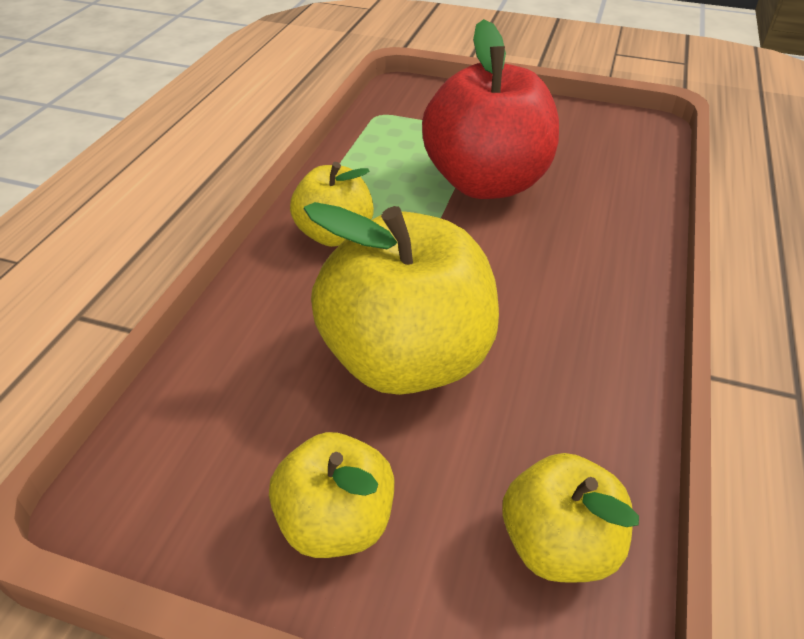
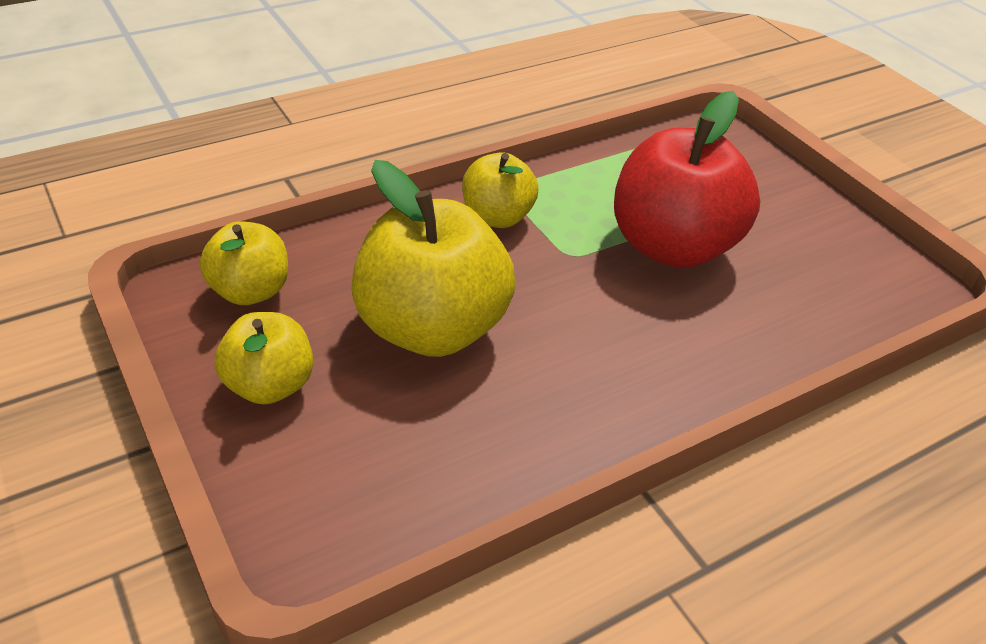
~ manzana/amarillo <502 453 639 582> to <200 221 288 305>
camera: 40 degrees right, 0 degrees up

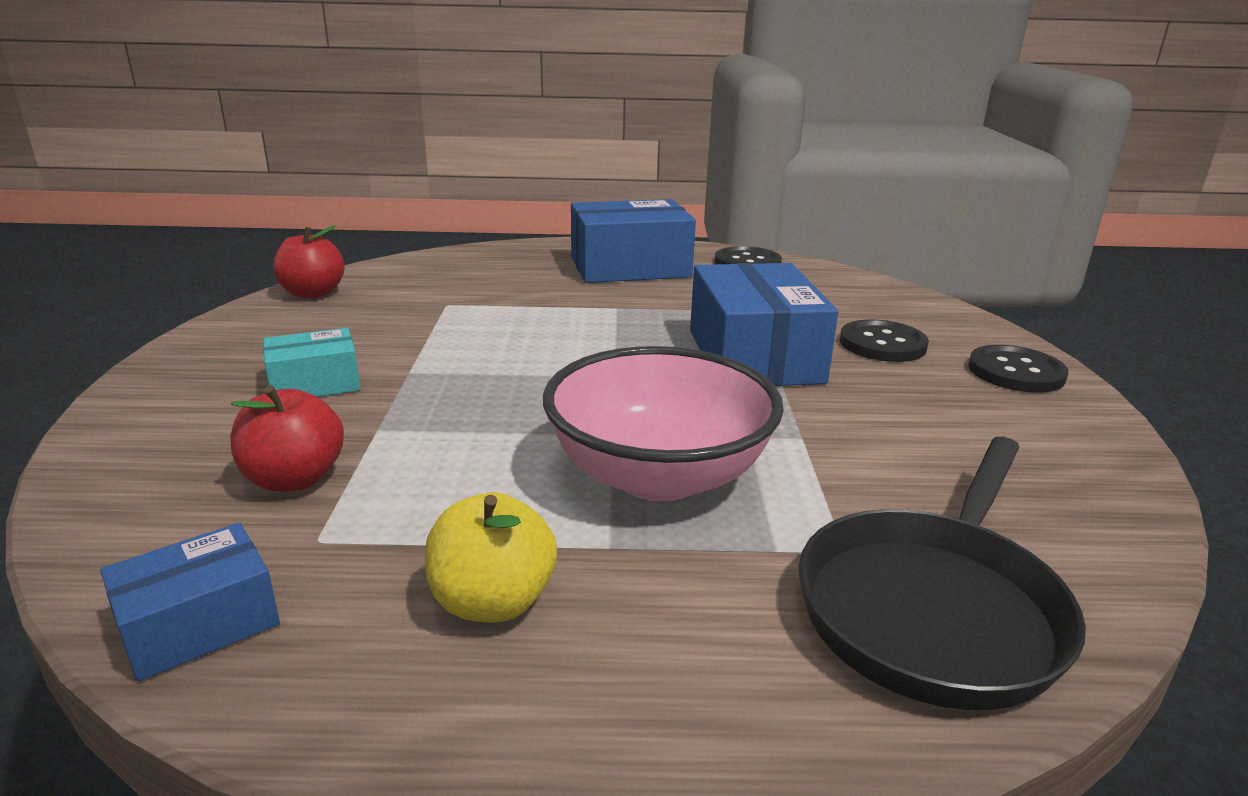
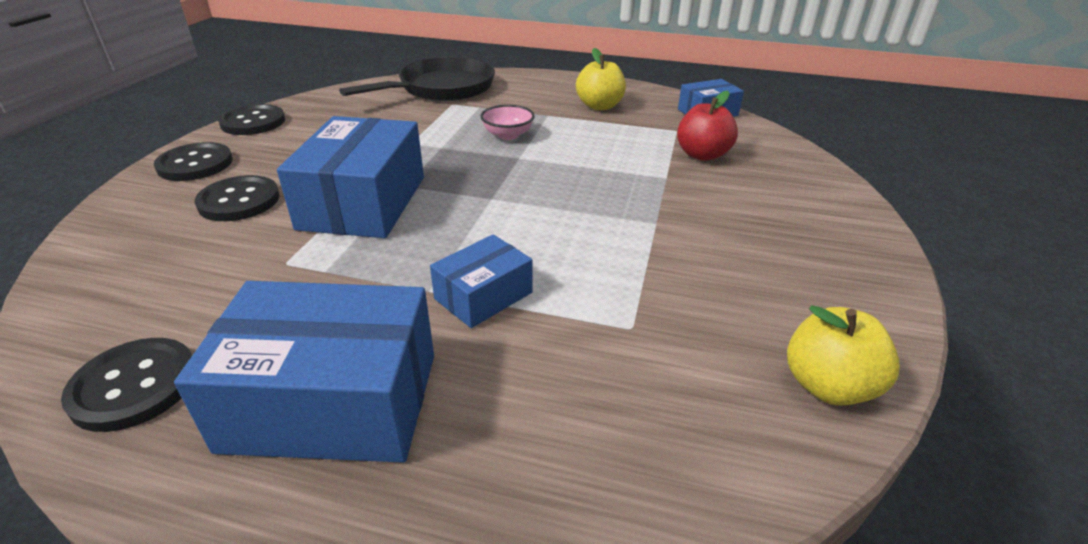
~ manzana/rojo <273 225 345 298> to manzana/amarillo <787 305 900 406>
- caja/turquesa <263 328 360 397>
~ cuenco/rosa <543 346 784 501> = <480 105 535 140> x0.44
+ botón/negro <218 104 285 135>
+ caja/azul <430 234 533 328>
camera: 165 degrees left, 10 degrees up

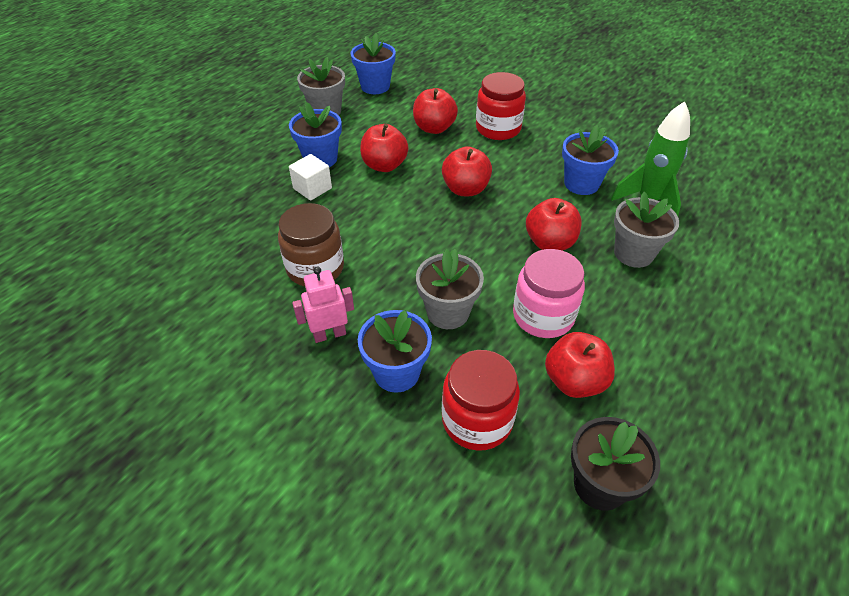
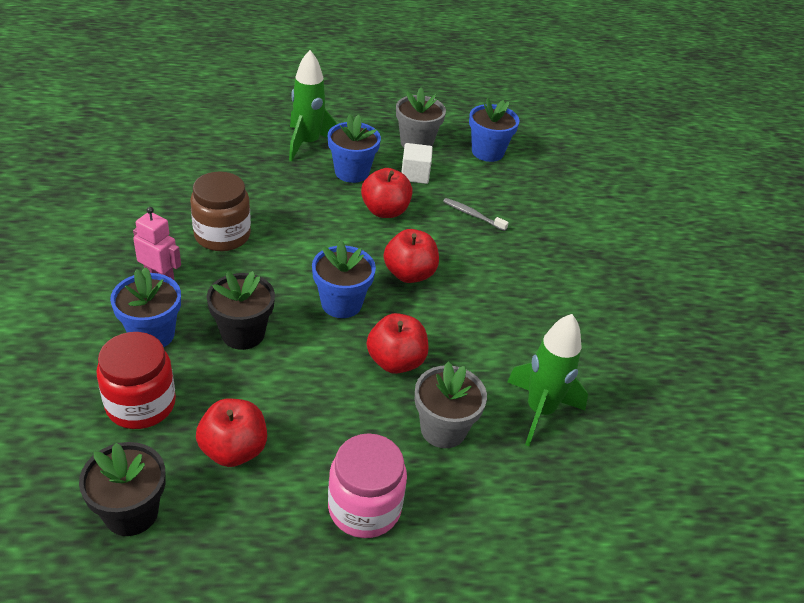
- tarro/rojo <476 72 526 140>
~ manzana/rojo <413 88 458 134> to cepillo de dientes/gris <443 198 509 231>
~ maceta/azul <562 125 619 195> to <312 240 376 318>
~ cubo/blanco <289 154 332 201> to <401 143 433 184>
~ maceta/gris <416 249 484 329> to maceta/negro <207 271 275 350>
~ tarro/rosa <513 249 585 338> to <328 433 407 538>
+ cohete/verde <289 50 337 161>
camera: 45 degrees right, 5 degrees down

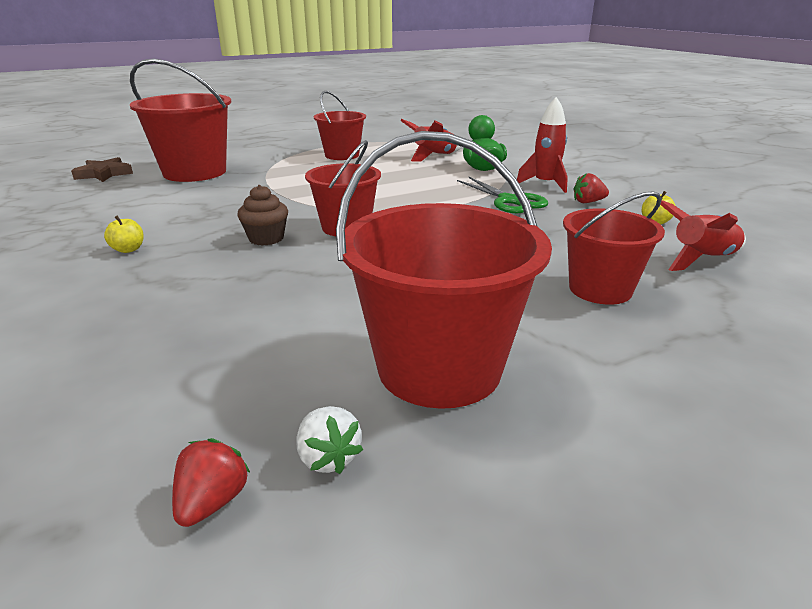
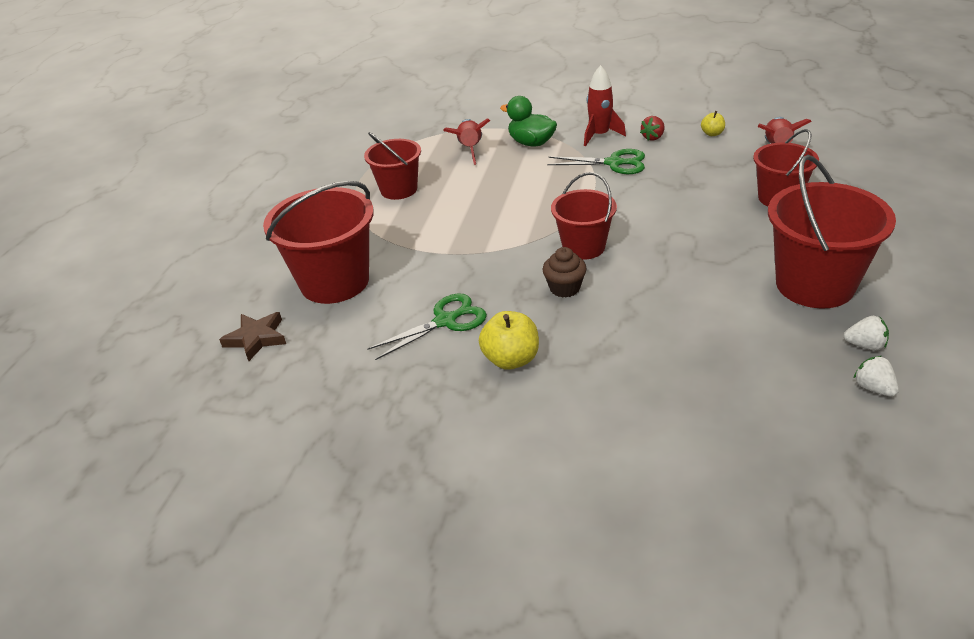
~ manzana/amarillo <104 215 143 253> = <479 311 539 370> x1.81
~ fresa/rojo <172 438 250 527> to fresa/blanco <853 356 899 397>
+ tijeras/verde <367 293 487 360>
camera: 45 degrees left, 10 degrees up

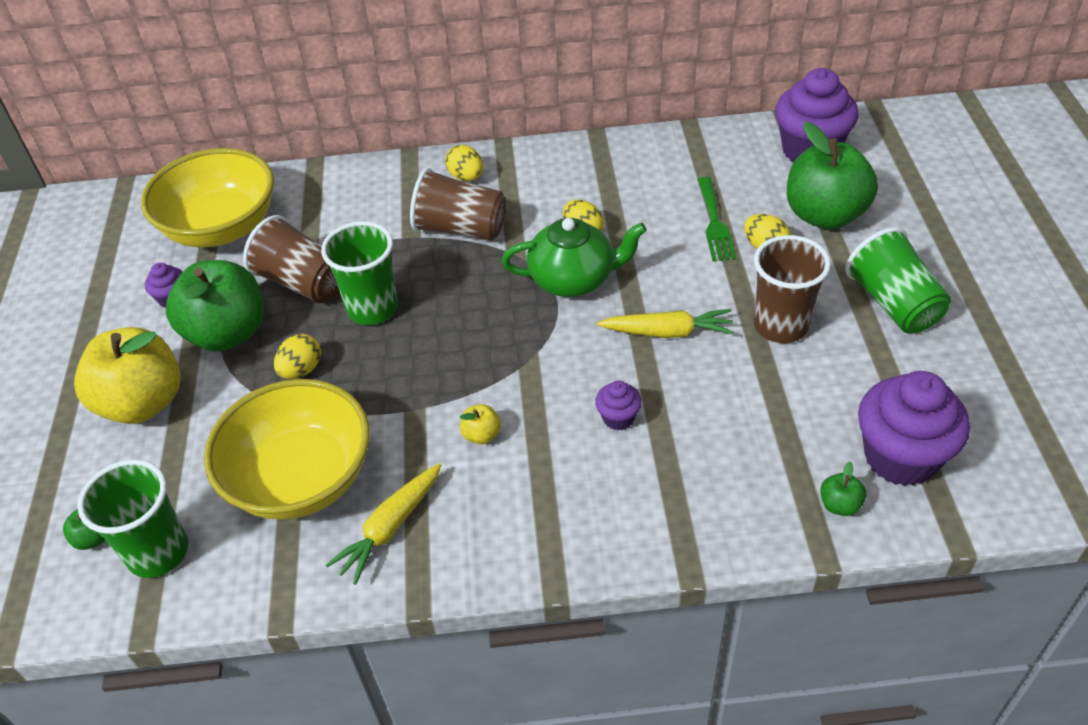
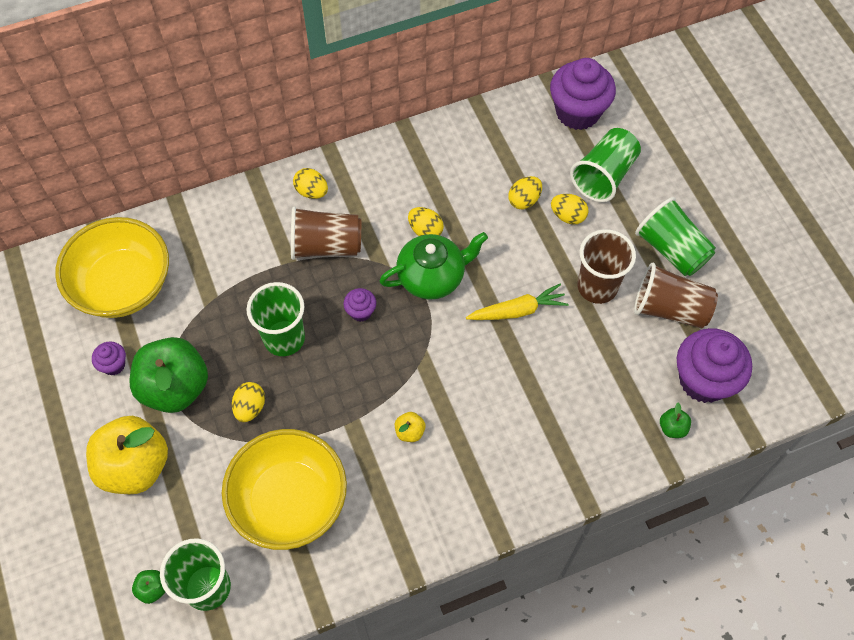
~ manzana/verde <787 122 878 229> to vaso/verde <570 128 641 202>
~ tenedor/verde <698 177 736 261> to huevo/amarillo <508 176 542 209>
~ vaso/marrón <243 215 339 303> to <634 263 718 328>
~ magdalena/morado <595 381 642 430> to <343 288 376 322>
- zanahoria/amarillo <326 463 441 585>
camera: 20 degrees left, 15 degrees up

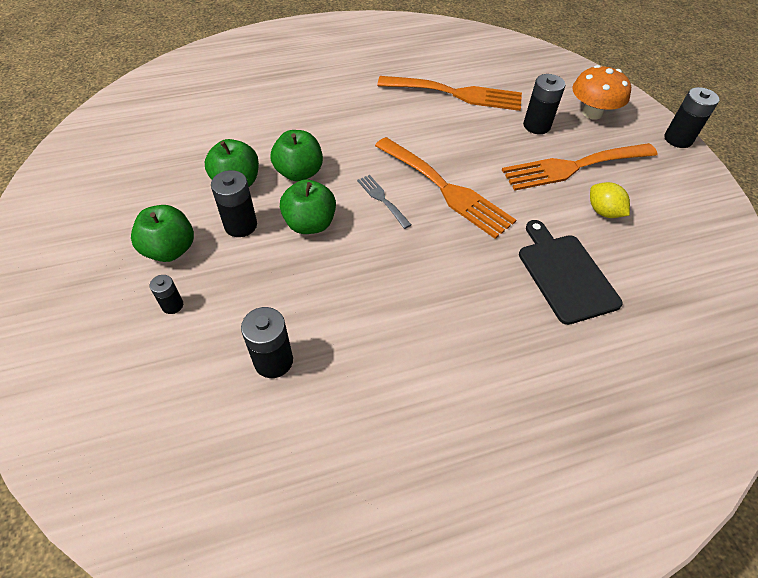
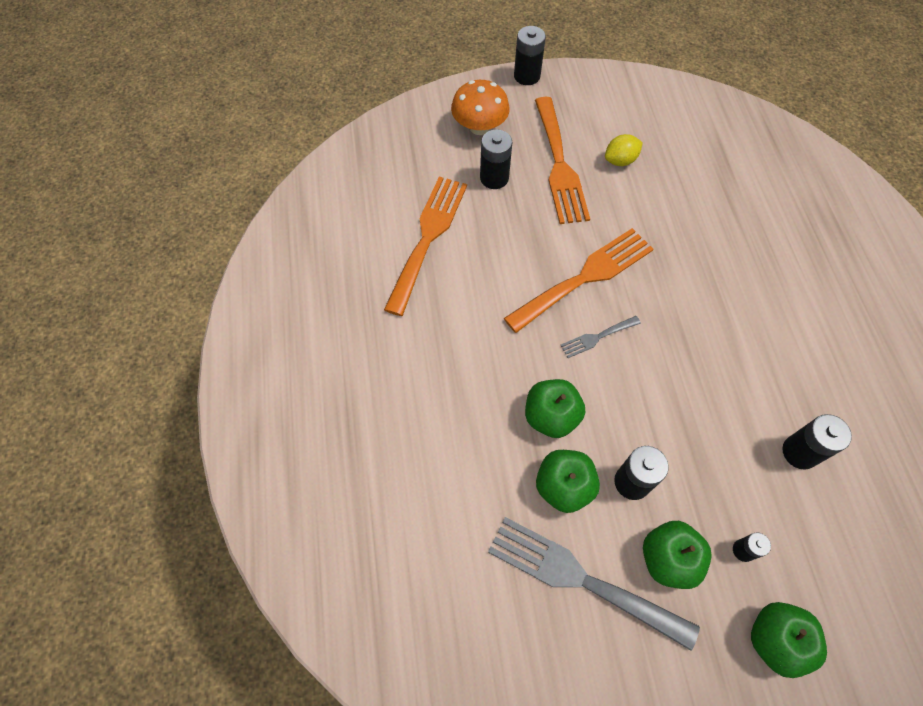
~ manzana/verde <280 179 336 234> to <751 602 827 678>
- tabla de cortar/negro <519 220 623 325>
+ tenedor/gris <488 517 700 651>
camera: 80 degrees left, 10 degrees up

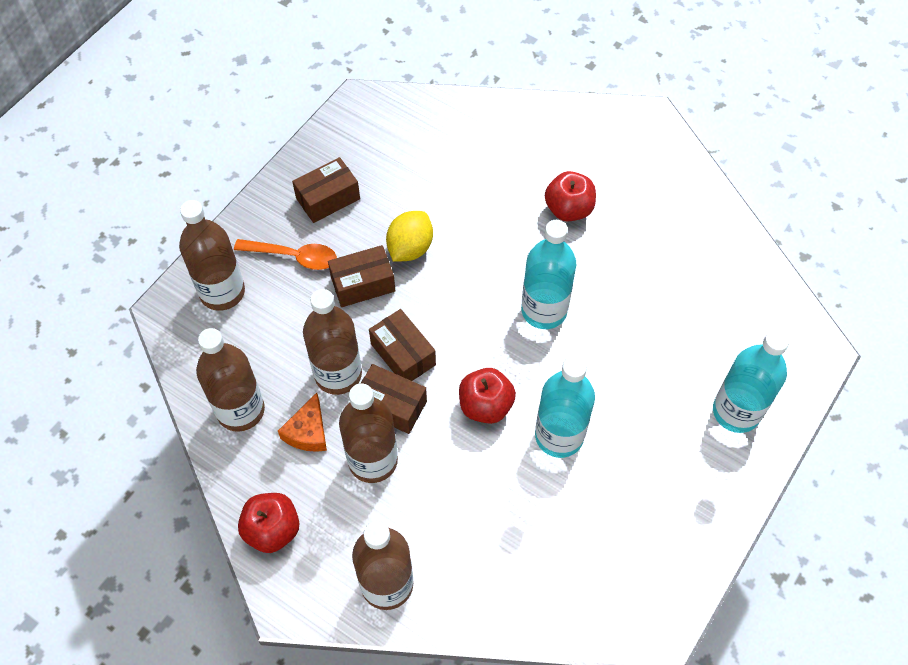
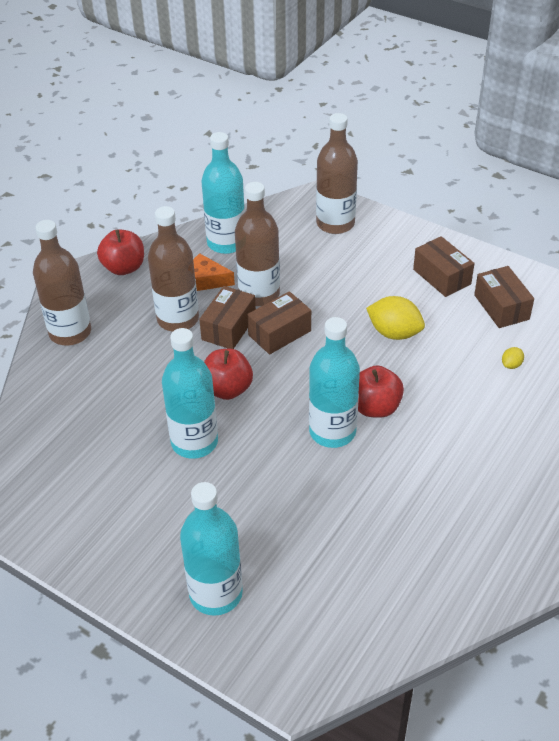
~ manzana/rojo <545 171 596 222> to <358 365 404 418>
- cuchara/naranja <234 239 337 270>
~ caja/marrón <328 245 395 307> to <474 266 534 328>
~ botella/marrón <196 328 265 432> to botella/turquesa <201 132 245 254>
+ limón/amarillo <502 347 524 369>
camera: 90 degrees right, 15 degrees down

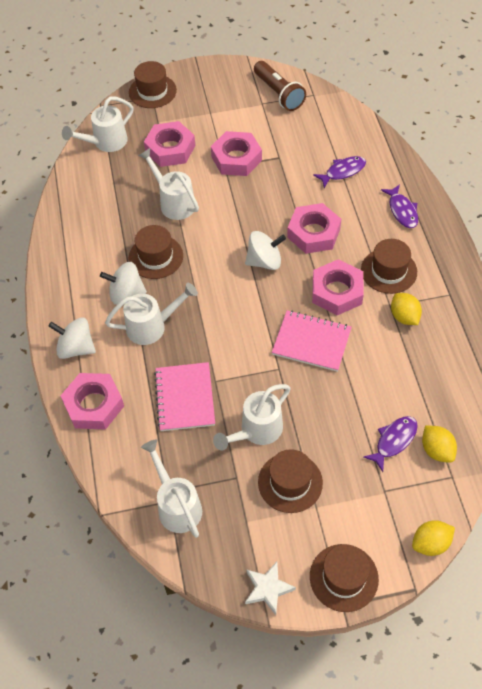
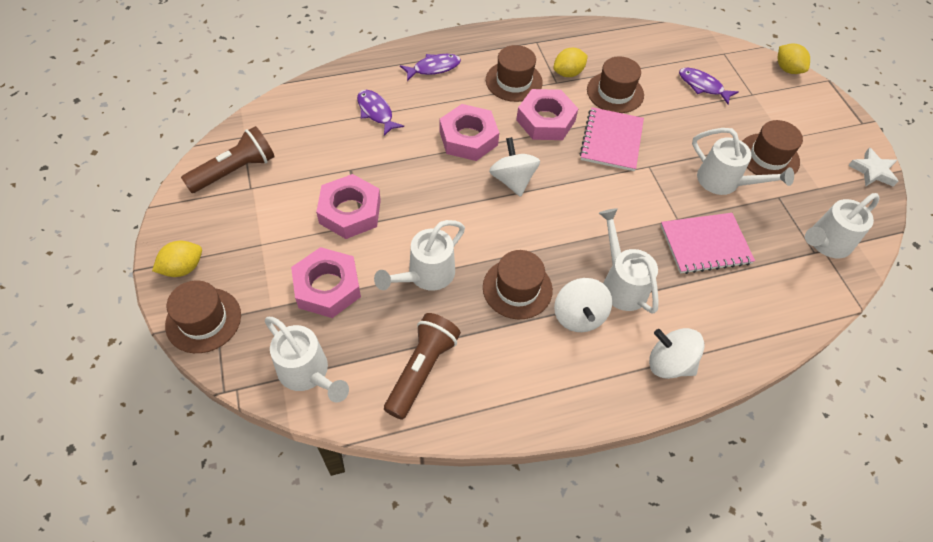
~ peonza/blanco <48 317 96 359> = <649 328 704 379> 105 degrees clockwise
- tuerca/rosa <61 373 124 430>
~ limón/amarillo <422 425 457 463> to <152 241 202 277>
~ sombrero/marrón <310 544 379 612> to <587 56 644 113>
+ lámpara de mano/marrón <384 313 461 420>
camera: 100 degrees left, 0 degrees up

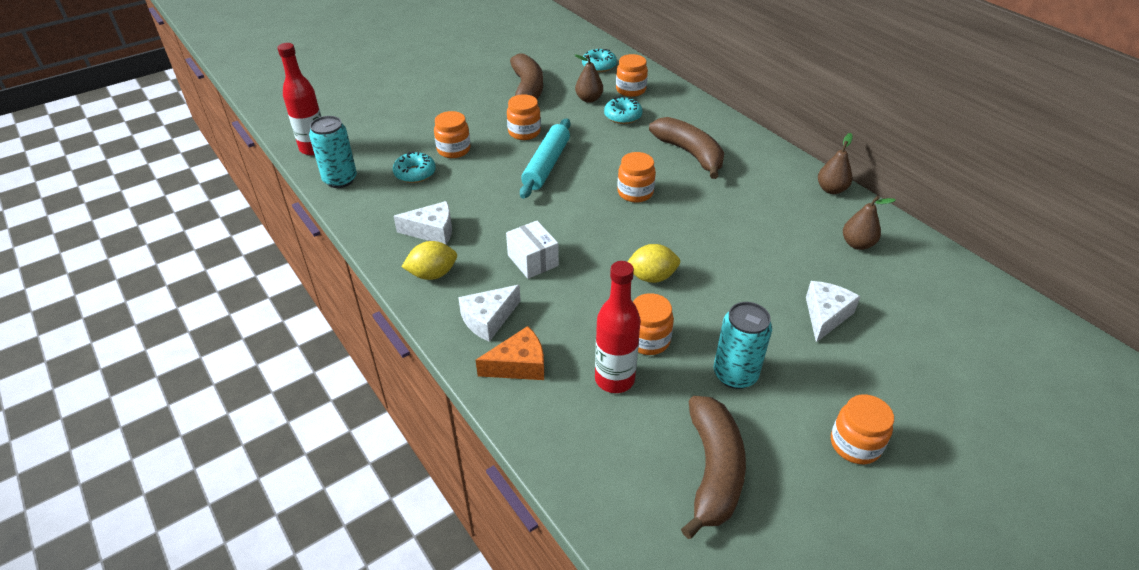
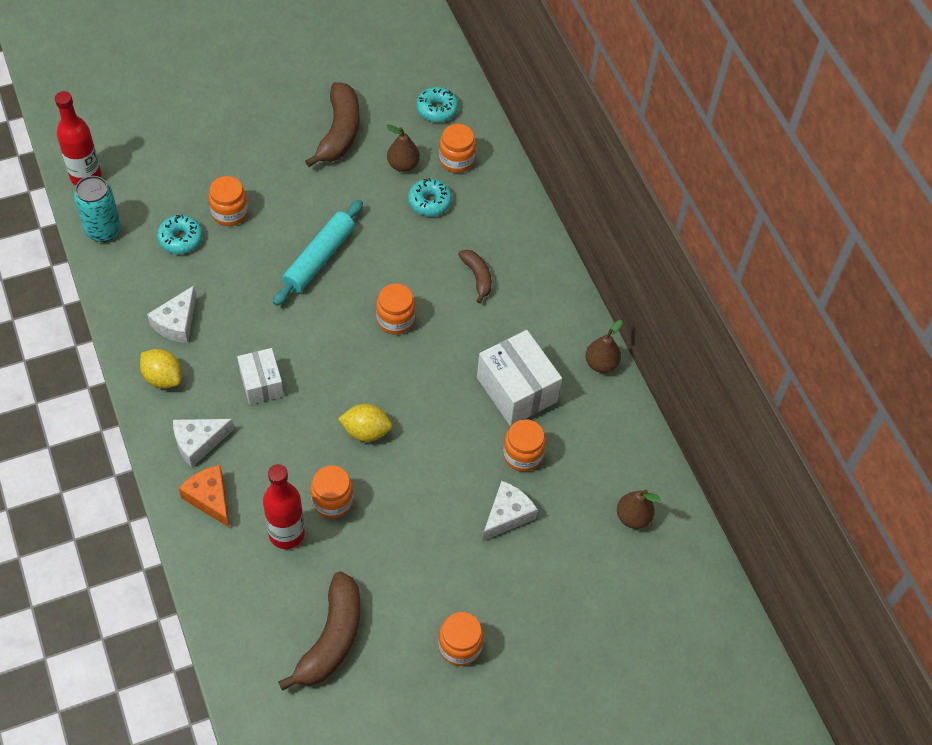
~ tarro/naranja <507 94 541 140> to <503 419 546 472>
~ plátano/marrón <649 117 724 179> = <458 249 492 303> x0.56
~ pera/marrón <843 196 896 250> to <617 490 660 529>
~ queso/blanco <394 201 452 245> = <147 286 196 343> 105 degrees clockwise
~ limón/amarillo <402 241 457 280> = <140 349 182 388> 45 degrees clockwise
- lata/turquesa <714 302 772 389>
~ queso/naranja <476 326 544 380> = <178 465 229 527> 120 degrees counterclockwise
+ caja/blanco <477 330 562 426>
camera: 10 degrees right, 15 degrees up

